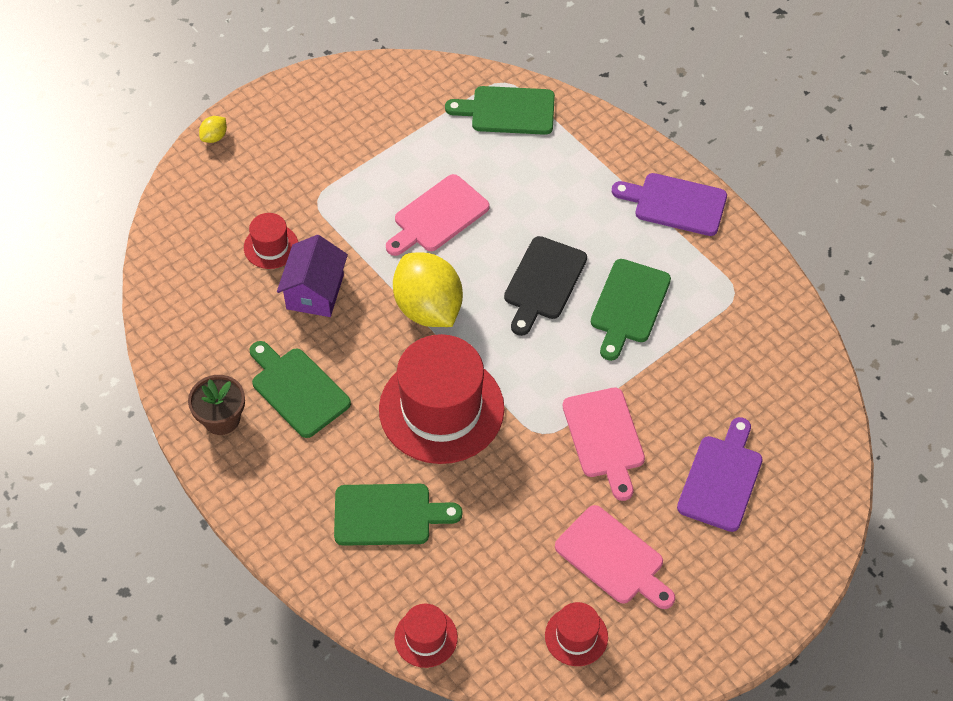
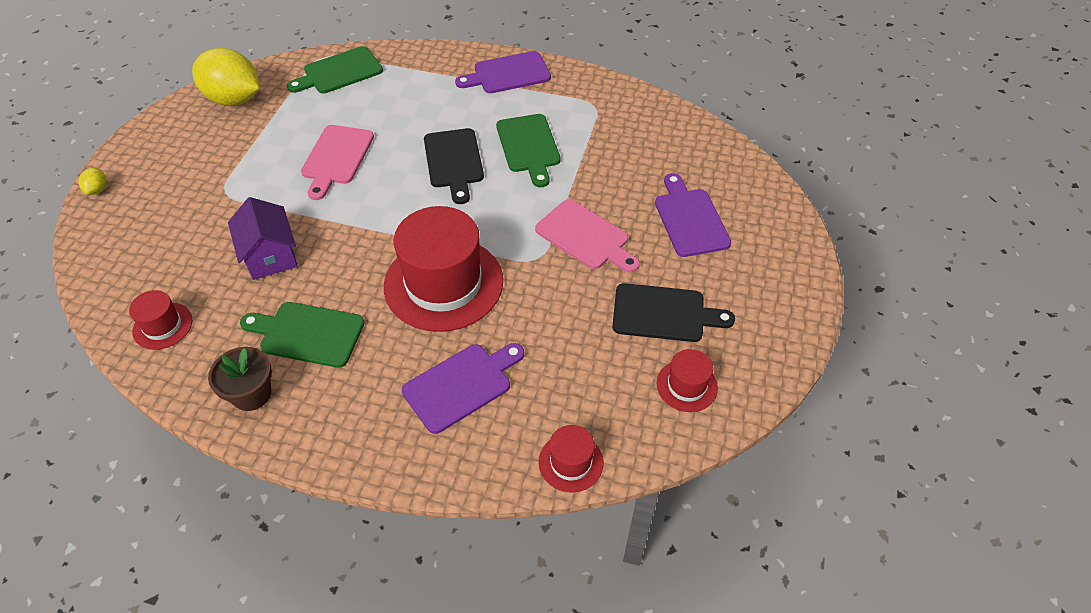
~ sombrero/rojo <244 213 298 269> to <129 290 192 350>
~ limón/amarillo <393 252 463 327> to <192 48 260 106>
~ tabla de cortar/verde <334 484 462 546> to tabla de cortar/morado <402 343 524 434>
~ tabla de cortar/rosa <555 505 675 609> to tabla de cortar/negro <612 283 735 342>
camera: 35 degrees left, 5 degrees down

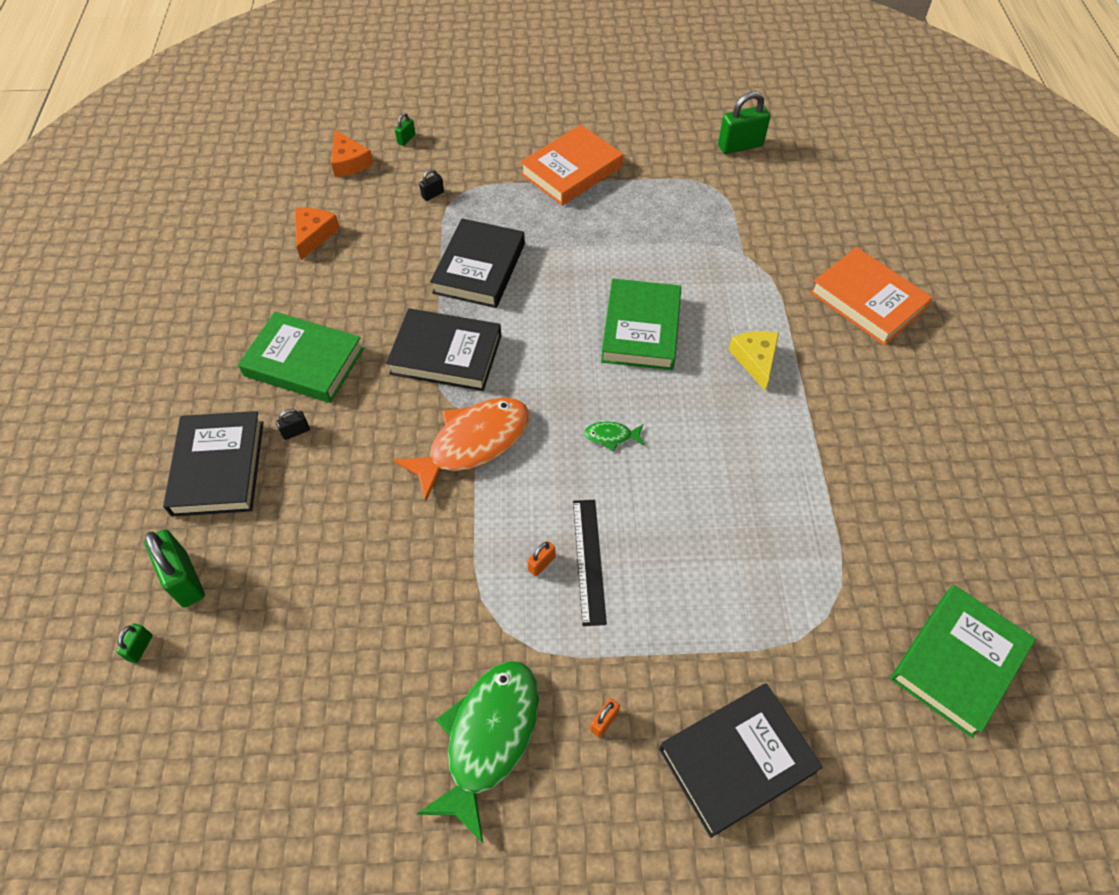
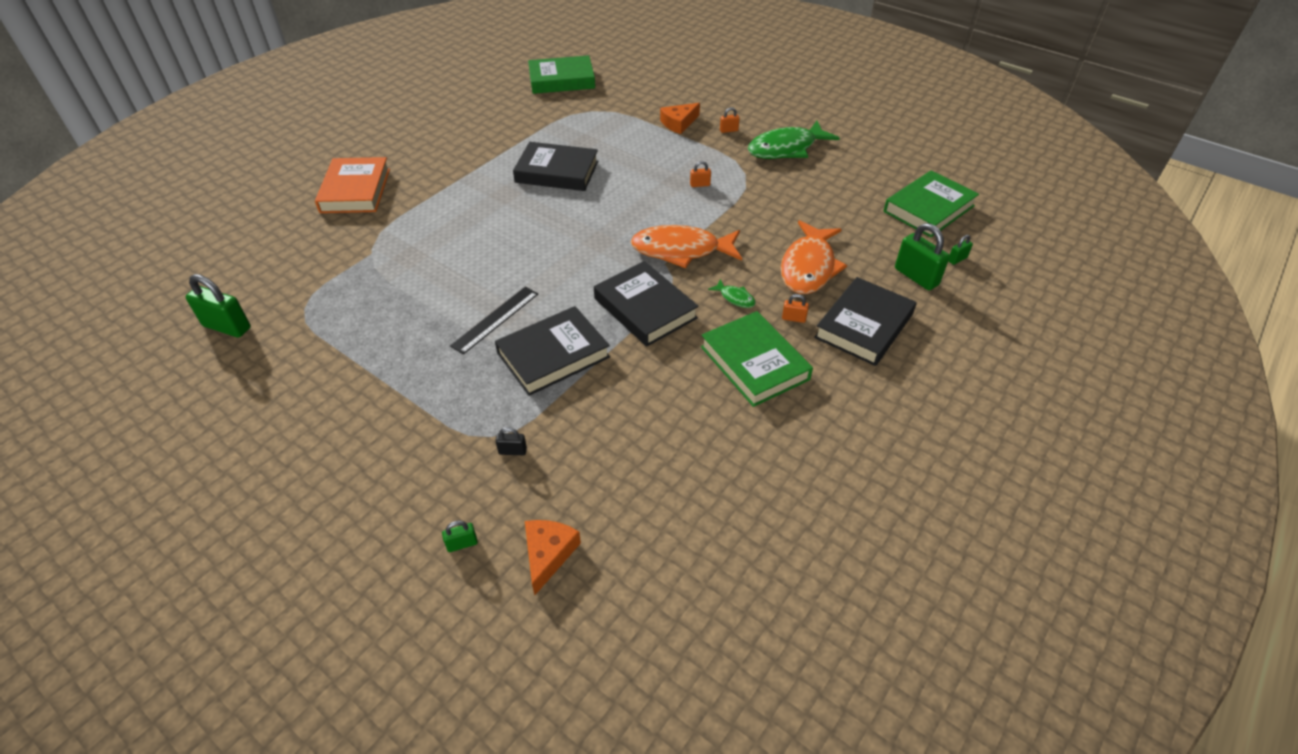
- libro/naranja <520 125 623 206>
~ queso/naranja <295 208 340 260> to <660 103 700 134>
~ libro/verde <601 279 681 370> to <883 170 979 237>
- queso/amarillo <728 331 779 391>
~ candado/negro <276 409 310 440> to candado/naranja <782 294 809 323>
~ pez/verde <584 422 644 451> to <708 279 756 308>
~ regla/negro <573 500 607 626> to <450 287 538 354>
~ candado/verde <144 529 205 608> = <895 223 950 290> 45 degrees counterclockwise
~ libro/negro <659 683 823 838> to <513 142 598 191>
+ pez/naranja <781 220 847 294>
camera: 140 degrees left, 10 degrees down

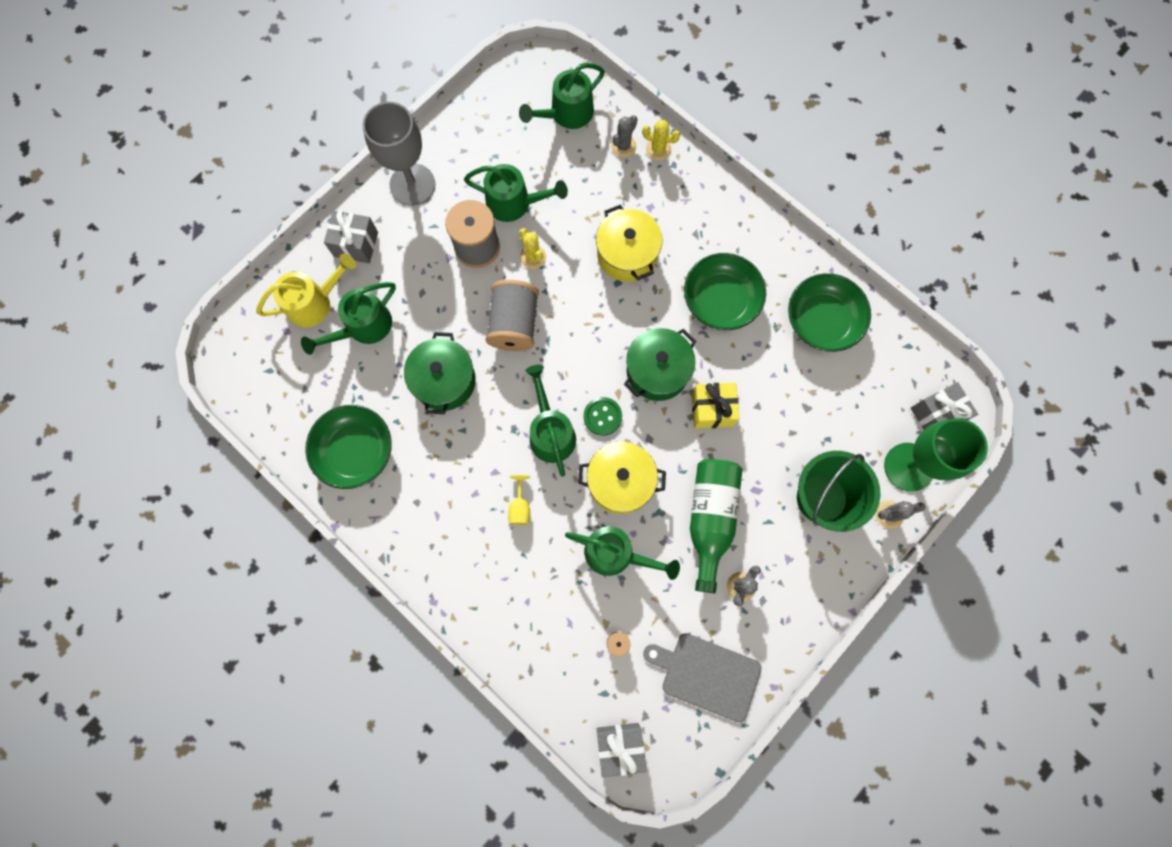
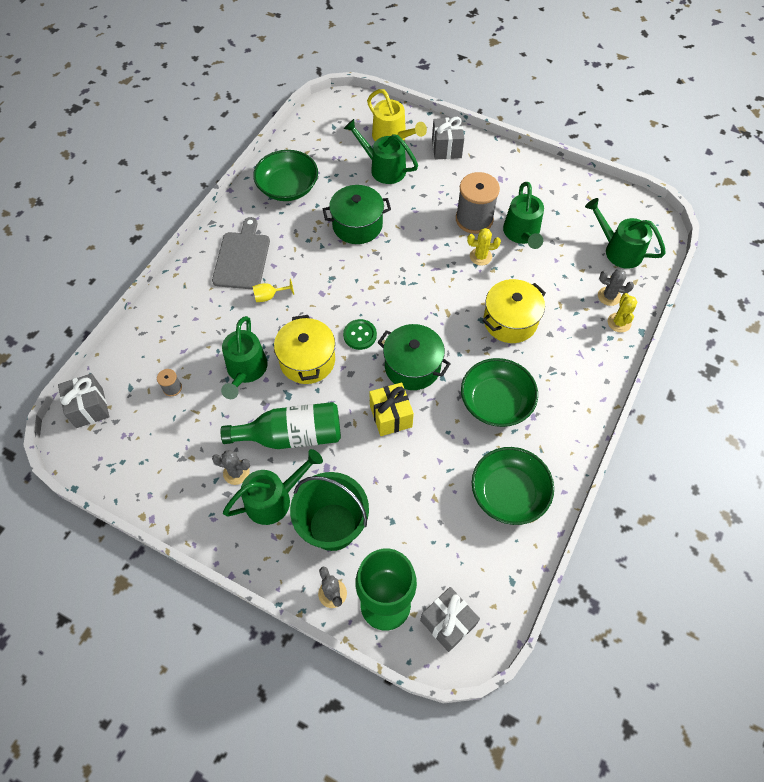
- copa/gris <363 102 435 206>
~ cactus/amarillo <519 228 546 269> = <467 228 501 266> 45 degrees clockwise
- carrete/gris <485 280 539 351>
~ regadera/verde <525 365 576 477> to <223 449 323 525>
~ tabla de cortar/gris <643 633 762 722> to <212 217 270 289>
camera: 75 degrees right, 15 degrees down

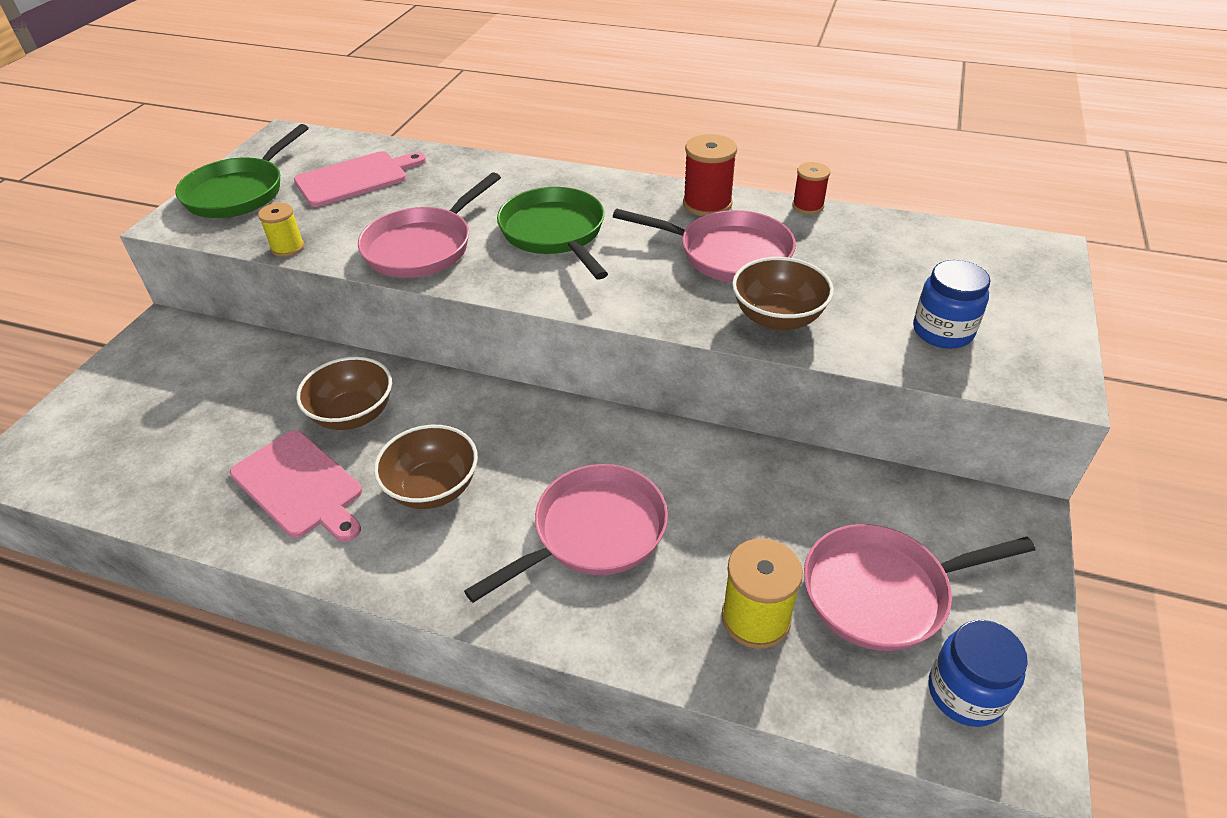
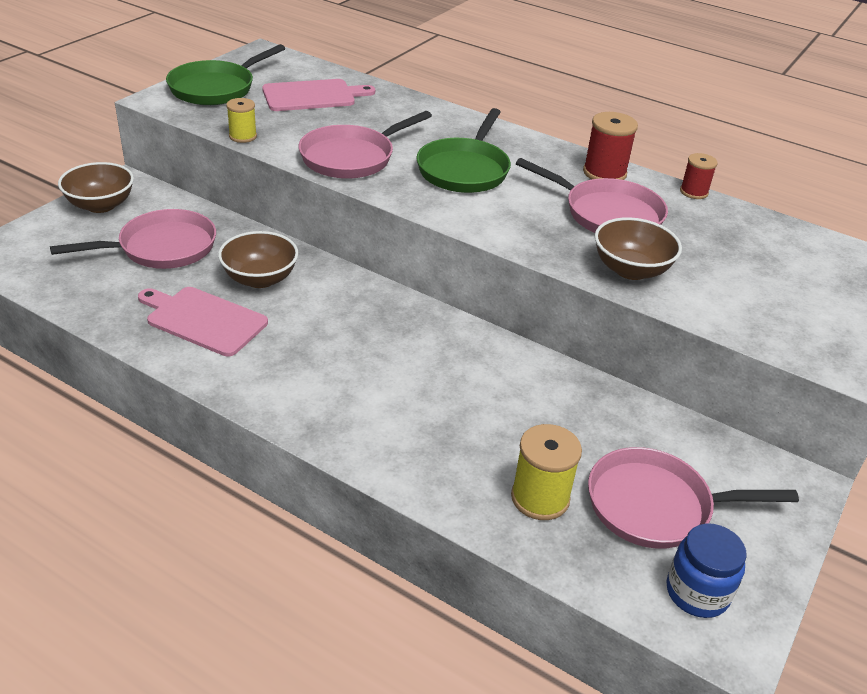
~ sartén/verde <497 187 608 280> = <416 108 511 193> 150 degrees counterclockwise
- tarro/azul <913 260 991 349>
~ cuenco/marrón <374 425 478 509> to <58 162 134 213>
~ tabla de cortar/rosa <230 430 362 542> = <138 287 268 357> 150 degrees clockwise
~ sartén/rosa <464 464 668 603> to <50 209 216 269>
camera: 10 degrees right, 5 degrees down

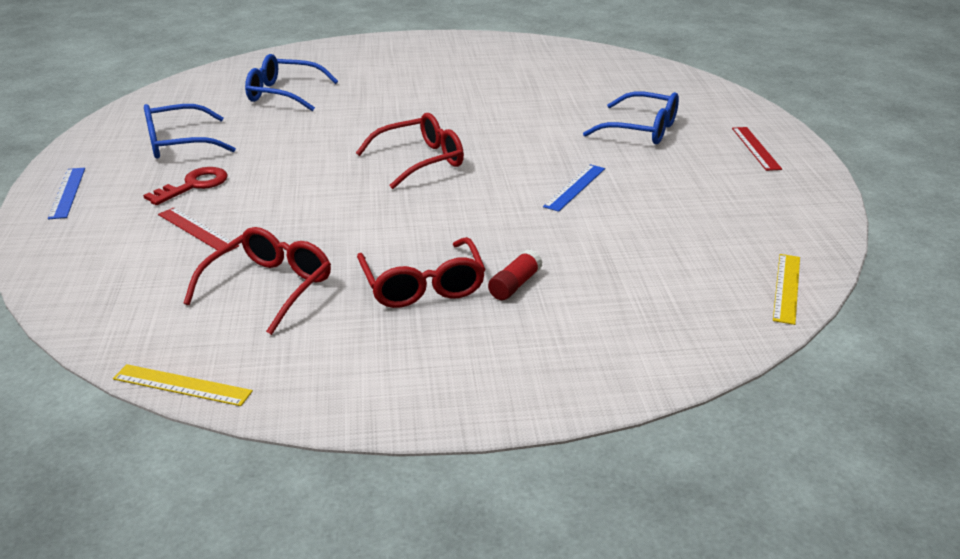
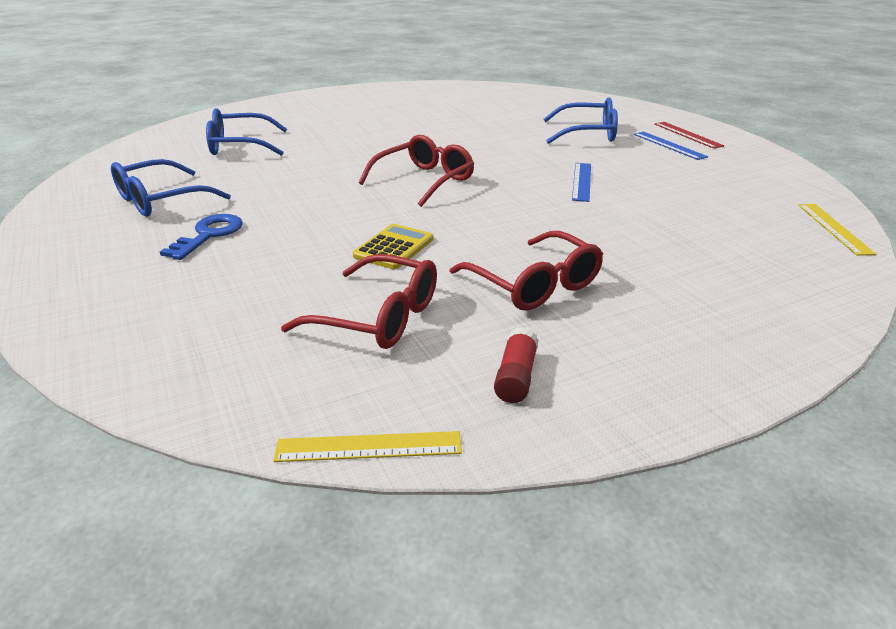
~ llave/rojo <143 167 228 205> to llave/azul <160 214 243 260>
~ regla/azul <48 168 85 220> to <634 132 708 160>
- regla/rojo <158 207 239 253>
~ gafas/rojo <184 227 331 335> = <281 254 437 349> 105 degrees clockwise
~ barra de pegamento/rojo <488 249 543 300> to <494 327 539 403>
+ calculadora/amarillo <353 224 433 269>
camera: 20 degrees left, 0 degrees up

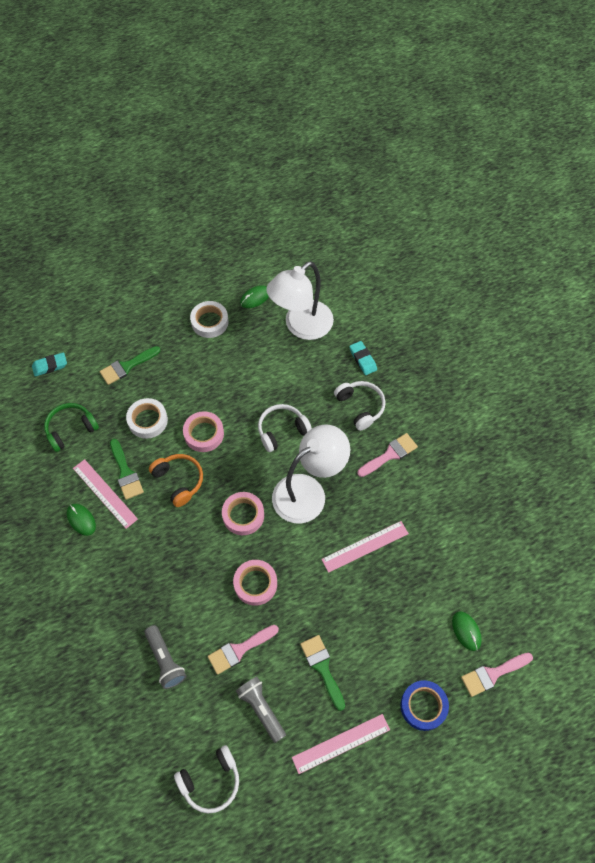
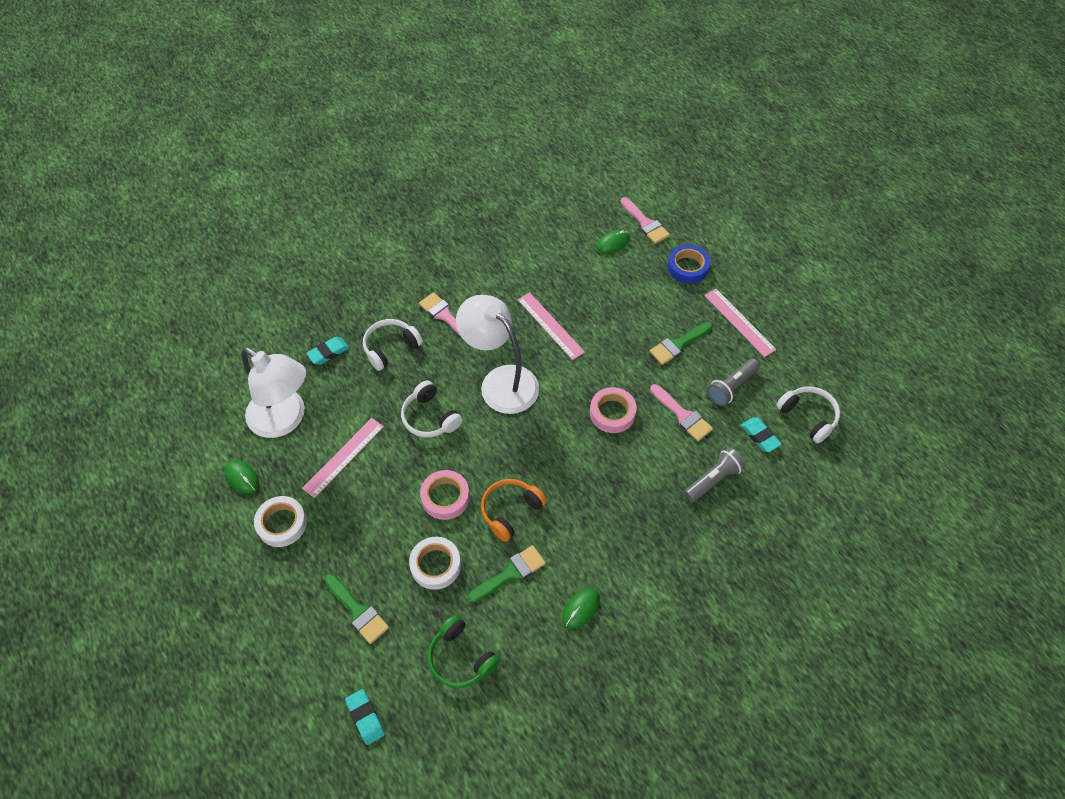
~ regla/rosa <73 459 138 529> to <302 418 384 498>
- cinta adhesiva/rosa <222 492 264 535>
+ goma de borrar/turquesa <741 417 782 452>
camera: 100 degrees left, 5 degrees down

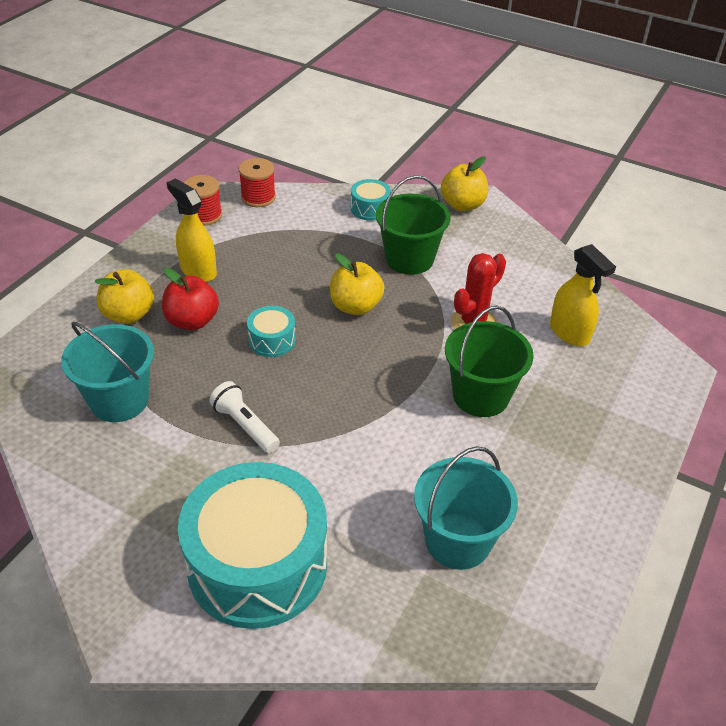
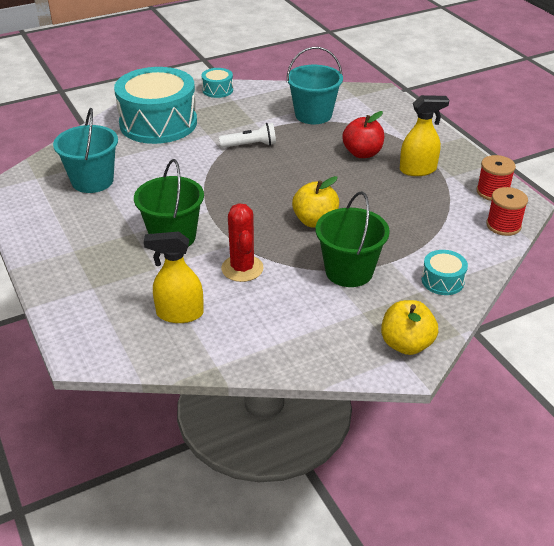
- manzana/amarillo <95 269 154 324>
~ tambor/turquesa <247 306 296 357> to <202 68 233 98>
camera: 125 degrees right, 5 degrees down

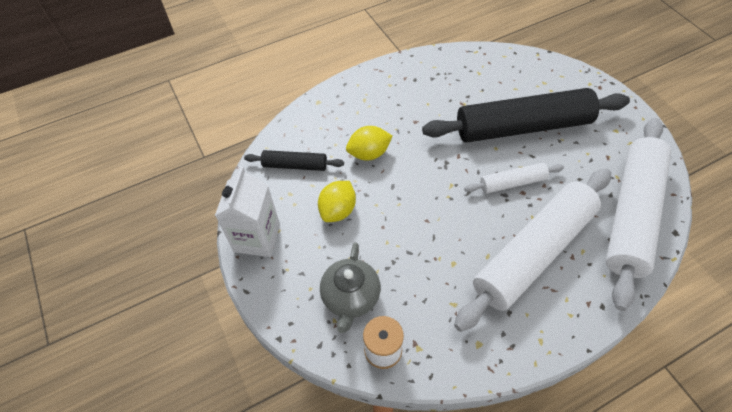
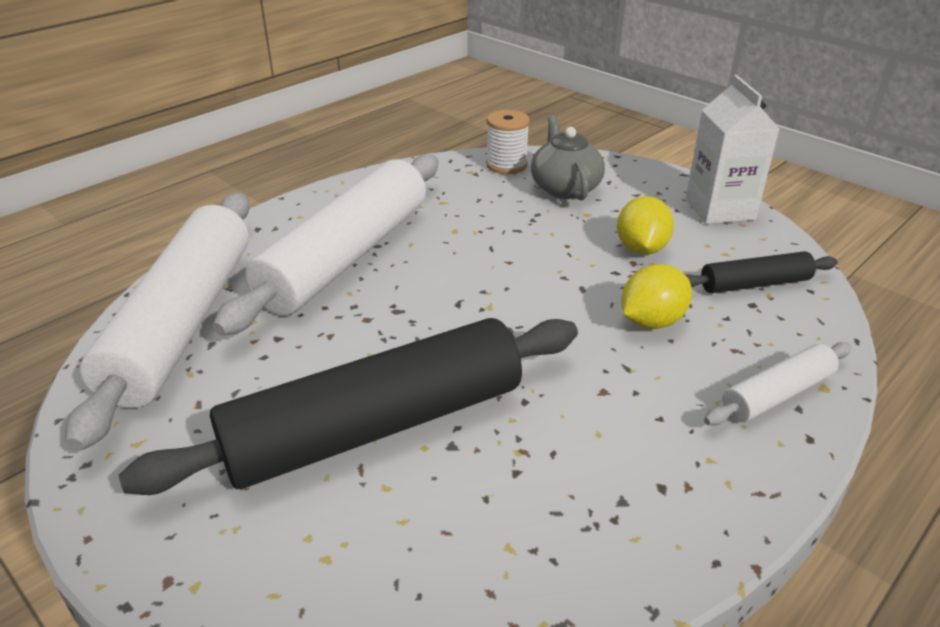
~ rodillo/blanco <464 163 564 194> to <704 342 851 425>
camera: 160 degrees right, 20 degrees down

